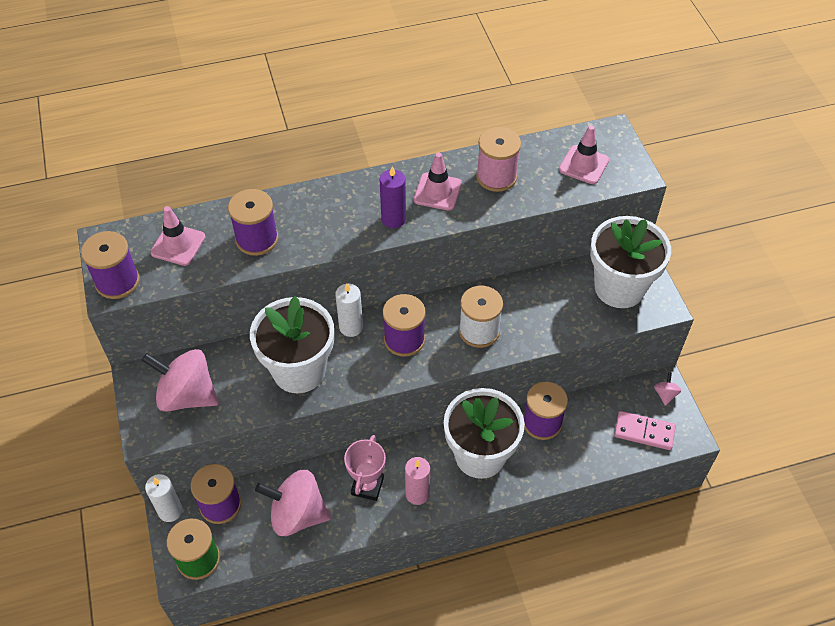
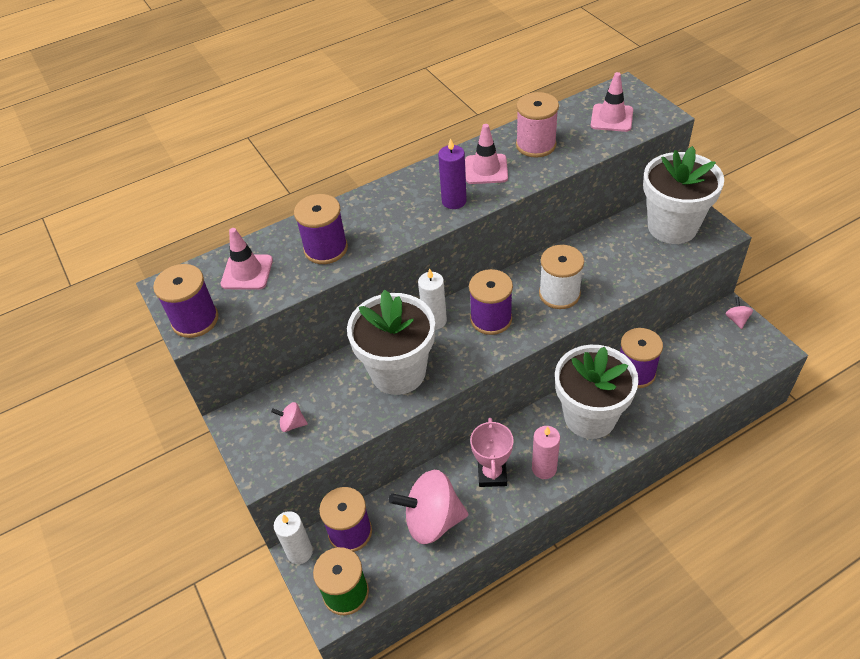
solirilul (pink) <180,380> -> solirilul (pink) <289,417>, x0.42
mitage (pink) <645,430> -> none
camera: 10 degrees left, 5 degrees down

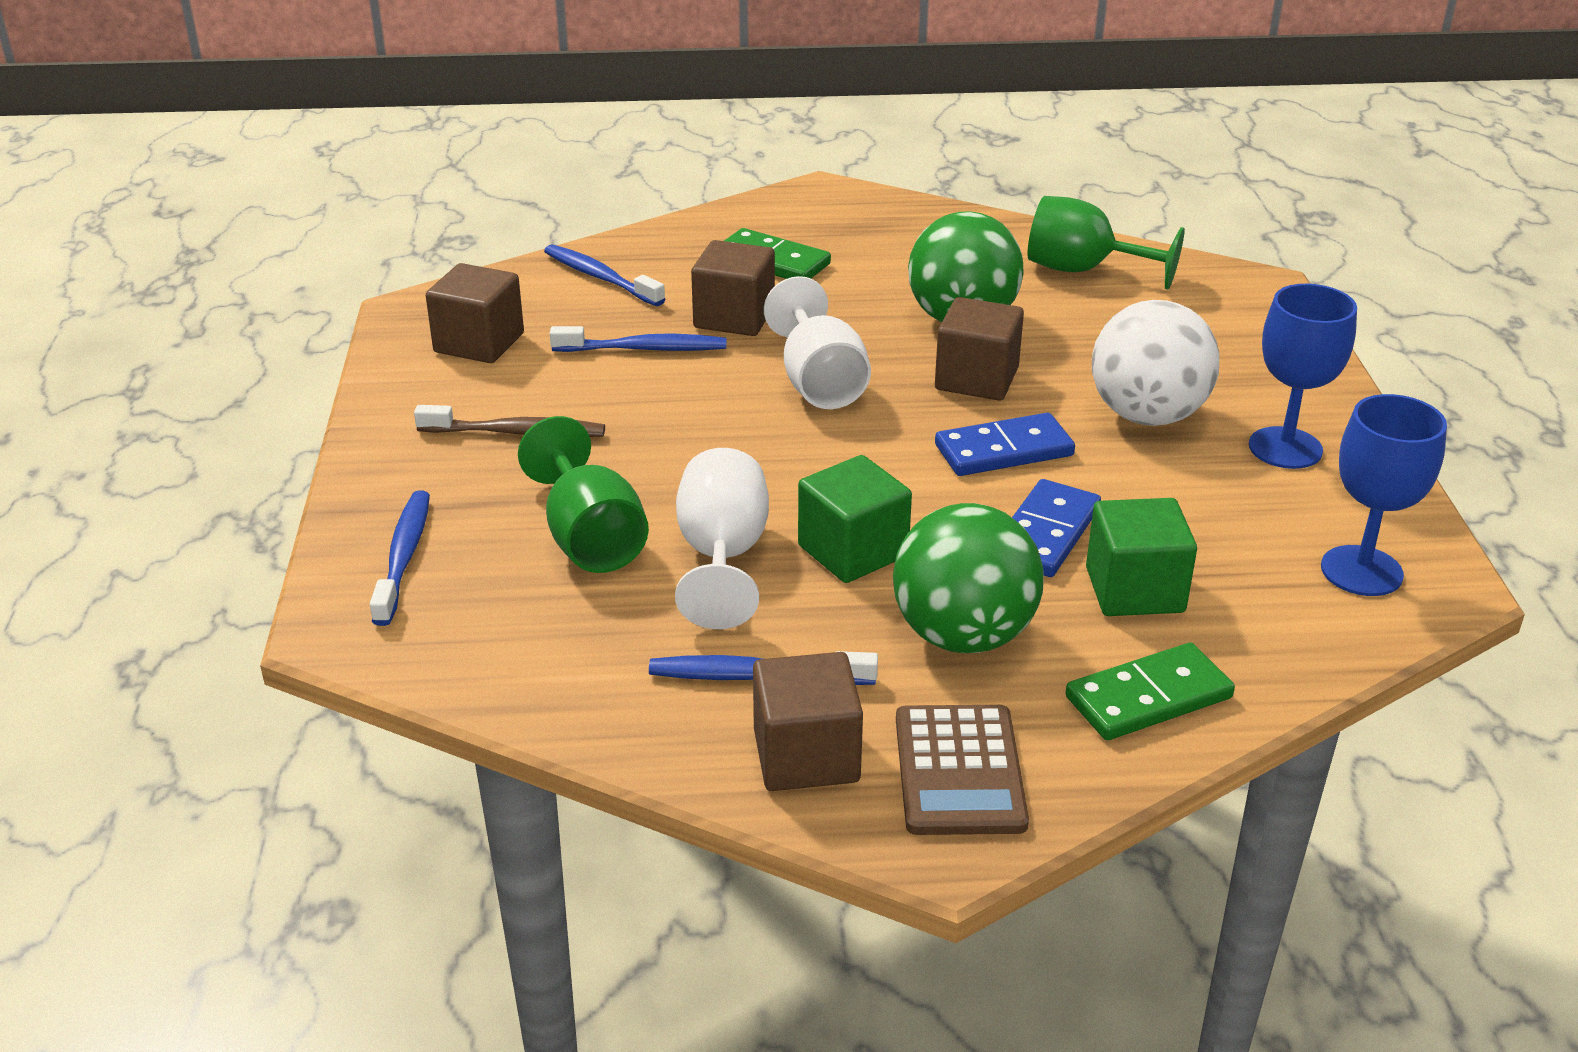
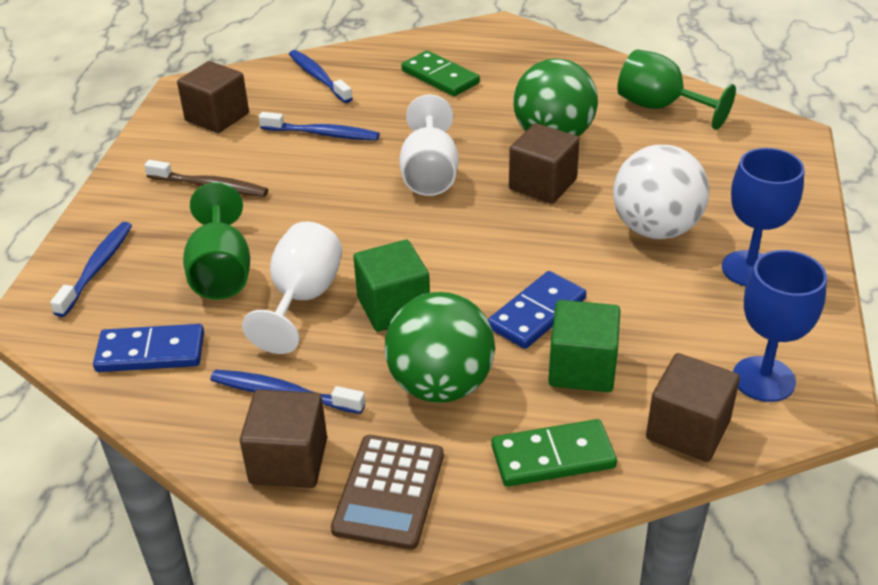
mitage (blue) <1005,444> -> mitage (blue) <148,348>, relocated
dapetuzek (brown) <733,288> -> dapetuzek (brown) <693,407>, relocated
camera: 15 degrees right, 5 degrees up

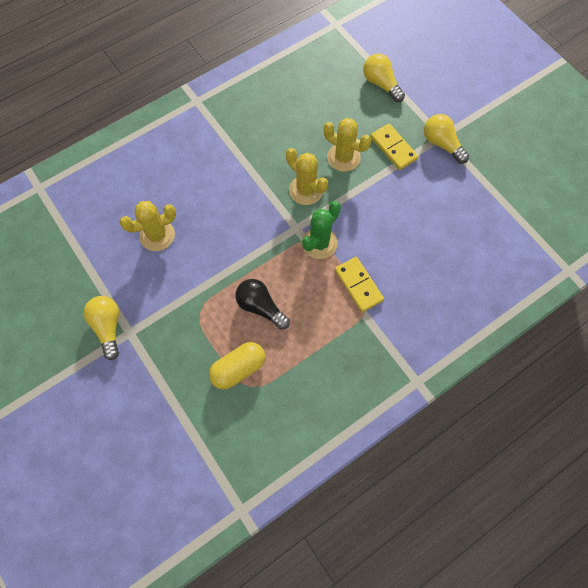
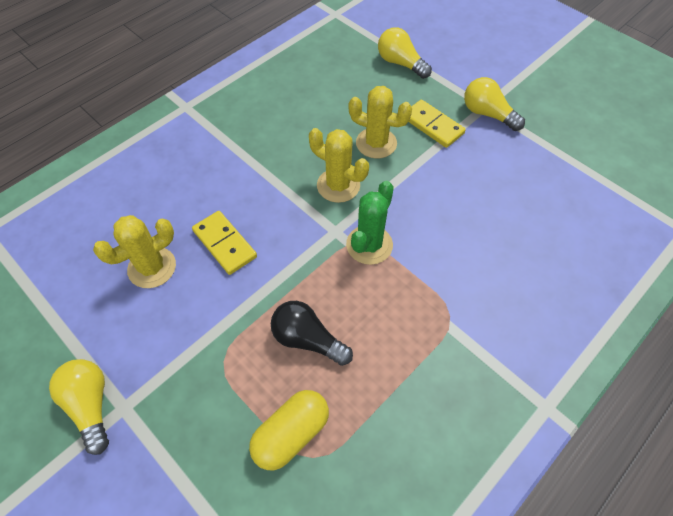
mitage (yellow) <359,284> -> mitage (yellow) <224,243>, relocated
camera: 10 degrees left, 10 degrees down

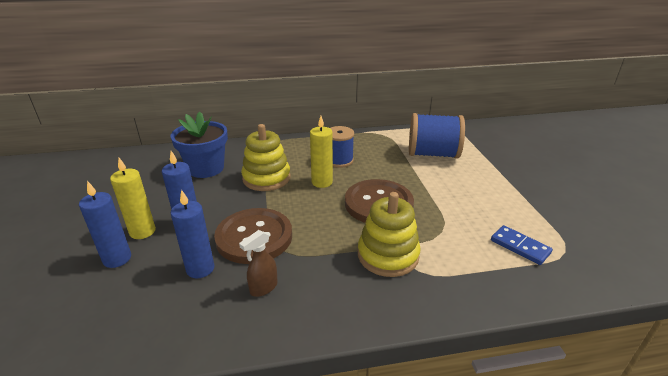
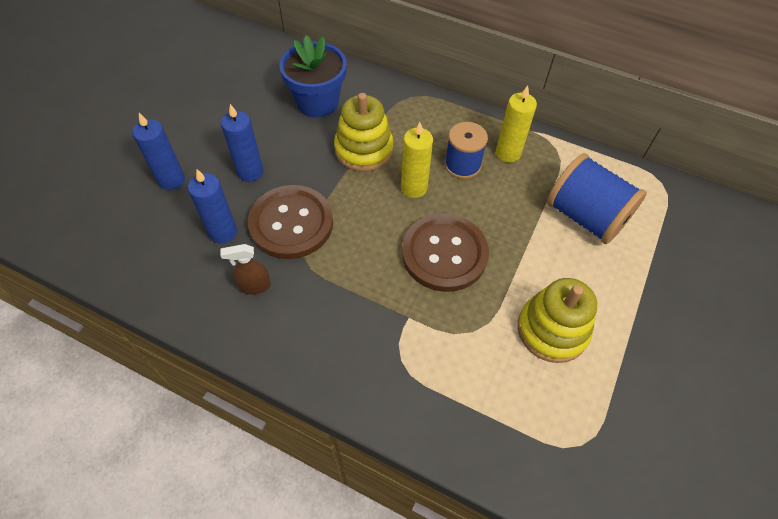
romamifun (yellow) <133,198> -> romamifun (yellow) <516,124>, relocated
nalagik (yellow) <389,234> -> nalagik (yellow) <557,320>, relocated
mitage (blue) <522,245> -> none
camera: 35 degrees right, 25 degrees up

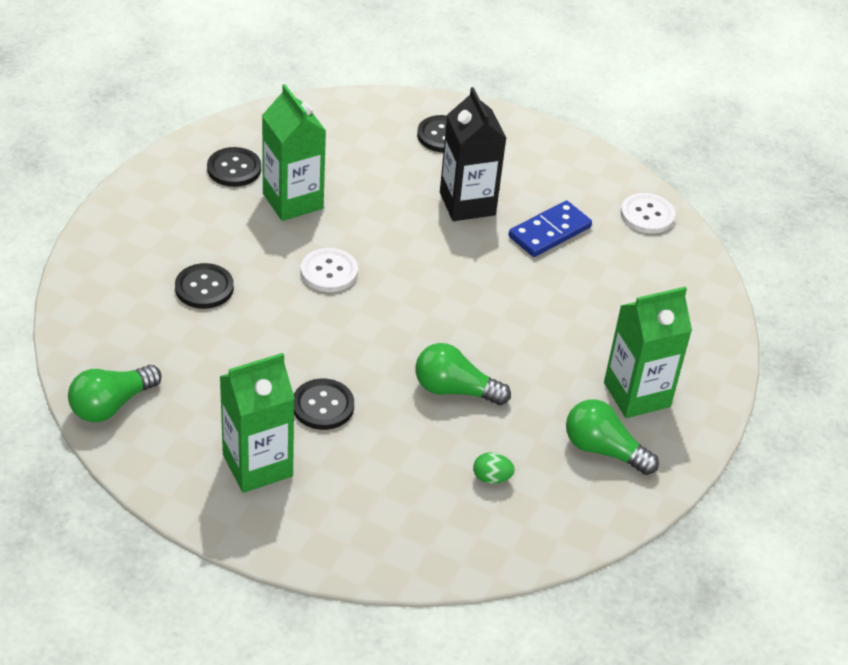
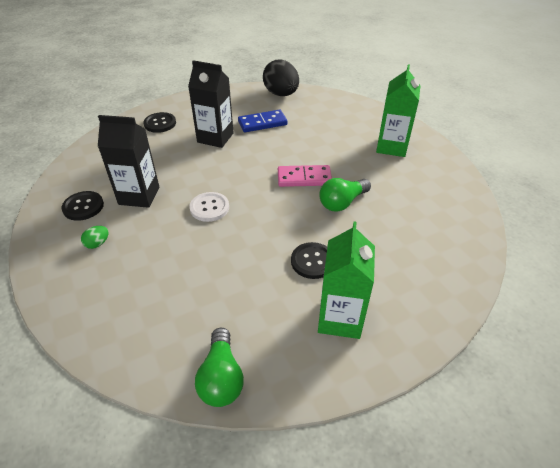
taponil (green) <494,468> -> taponil (green) <95,237>, relocated
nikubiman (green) <294,152> -> nikubiman (black) <128,161>
mitage (blue) <550,228> -> mitage (blue) <263,121>, 75 degrees clockwise
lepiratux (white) <648,213> -> taponil (black) <281,77>
none -> mitage (pink) <305,176>
lepiratux (black) <204,286> -> none
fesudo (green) <612,437> -> none
camera: 50 degrees left, 0 degrees up

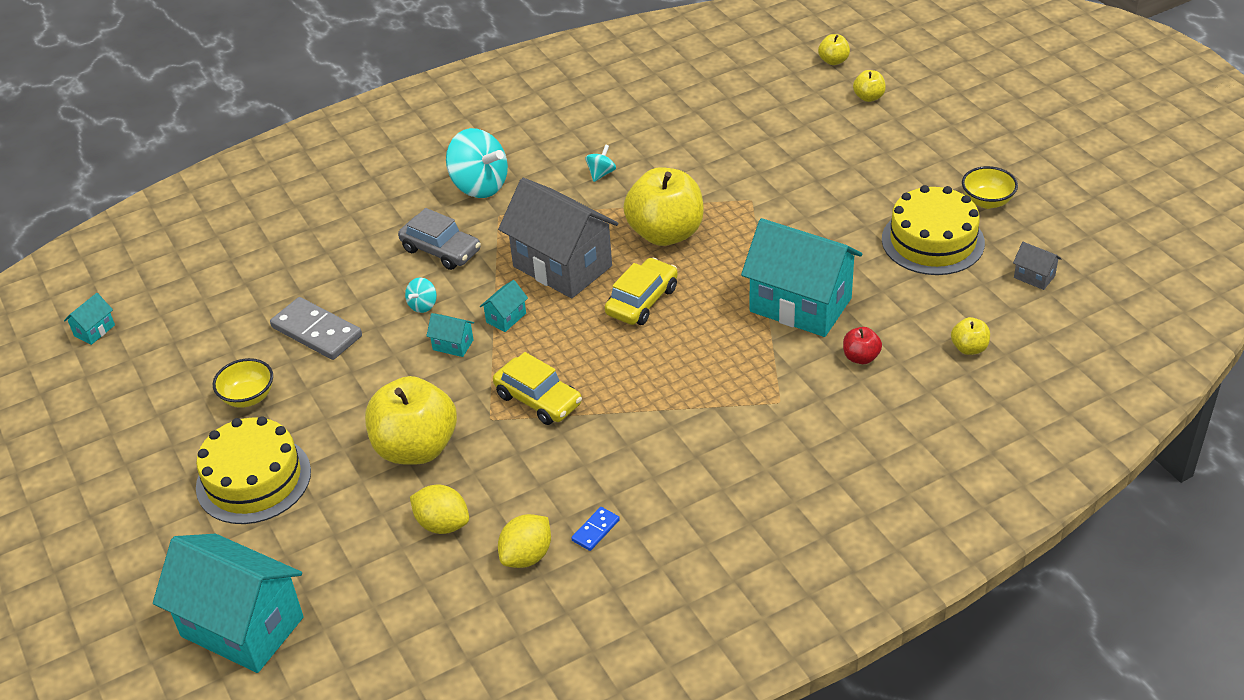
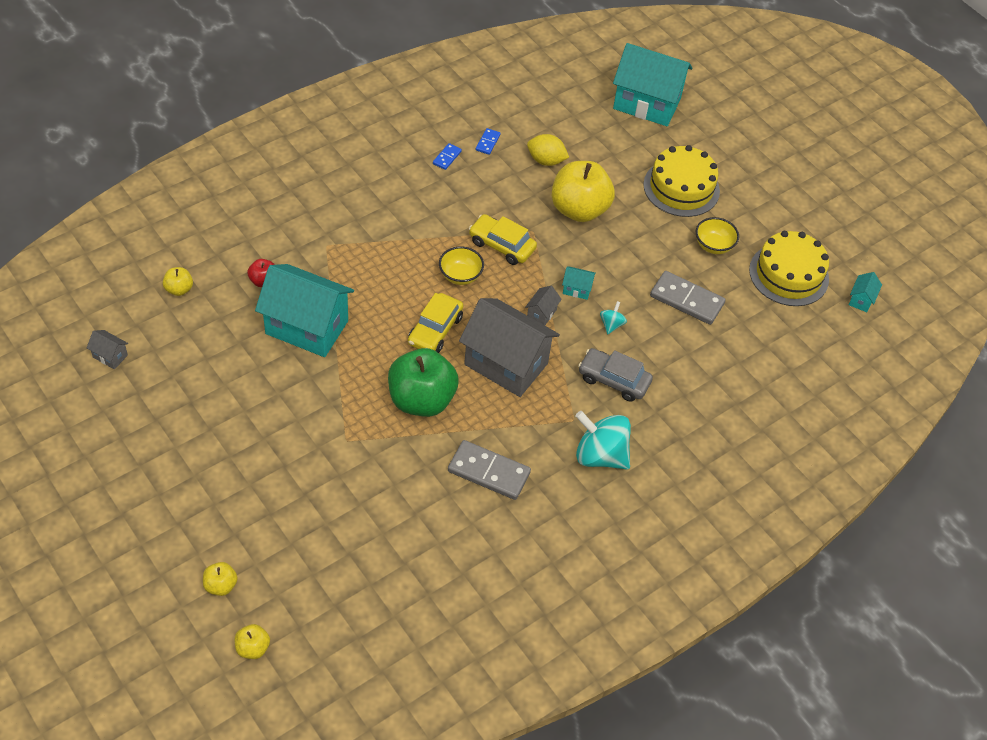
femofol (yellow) <663,206> -> femofol (green) <423,382>
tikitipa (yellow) <990,187> -> tikitipa (yellow) <461,265>, relocated
solirilul (turquoise) <600,163> -> mitage (grey) <489,470>
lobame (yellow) <524,541> -> mitage (blue) <488,141>
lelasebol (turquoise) <504,306> -> lelasebol (grey) <543,305>
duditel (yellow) <933,230> -> duditel (yellow) <789,268>, relocated
camera: 165 degrees right, 10 degrees up

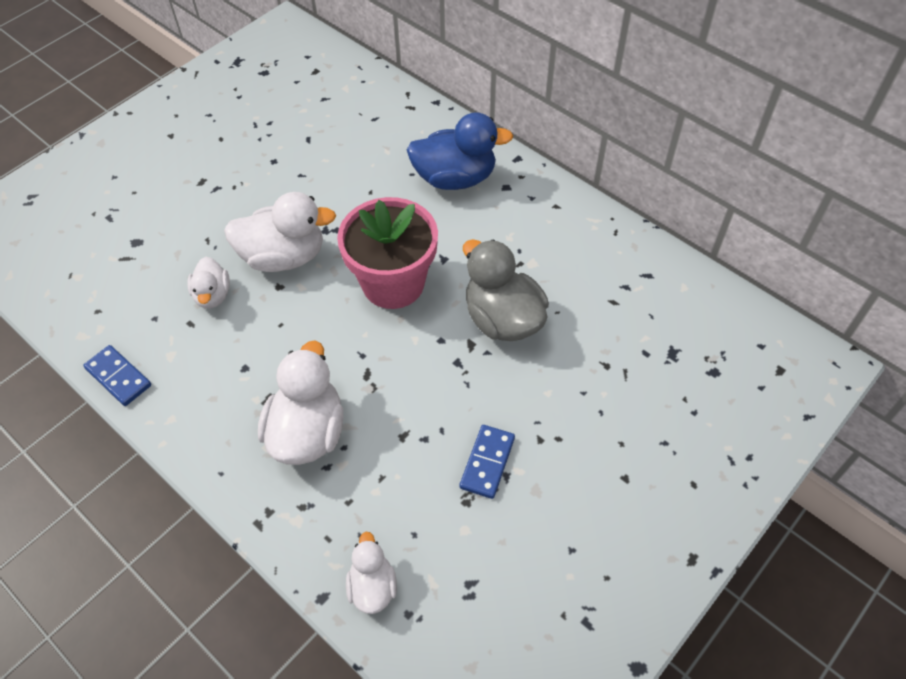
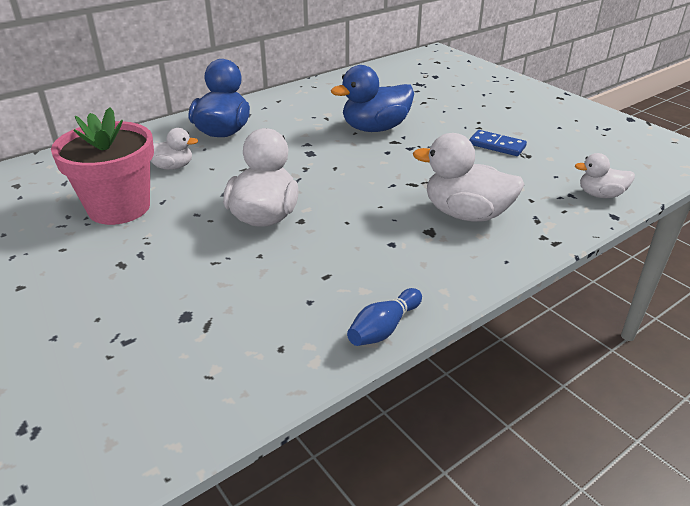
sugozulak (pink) <387,253> -> sugozulak (pink) <102,166>, relocated
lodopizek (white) <208,283> -> lodopizek (white) <174,149>, relocated
lodopizek (grey) <506,290> -> lodopizek (blue) <372,98>
mitage (blue) <117,375> -> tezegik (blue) <384,317>
camera: 80 degrees left, 20 degrees down

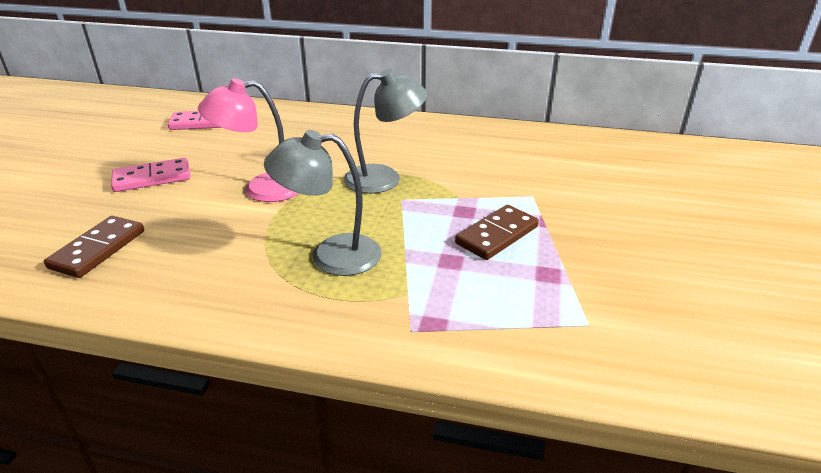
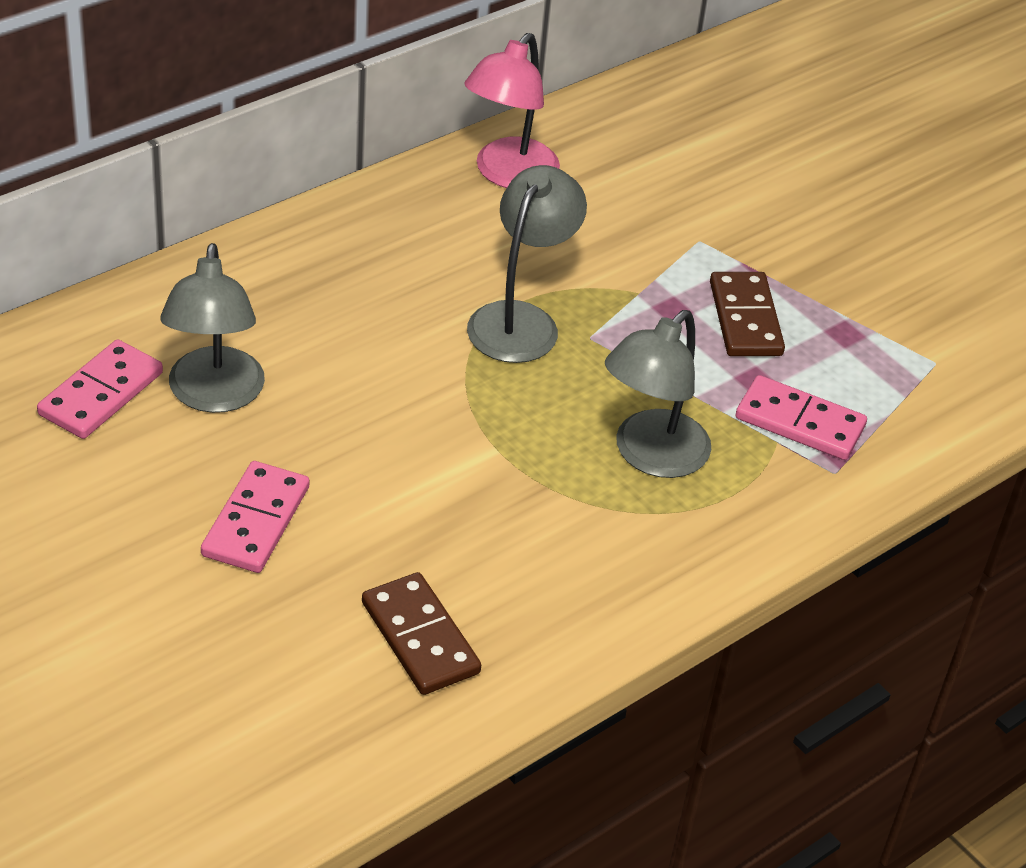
none -> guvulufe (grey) <213,328>
guvulufe (pink) <248,140> -> guvulufe (pink) <512,110>, relocated
none -> mitage (pink) <801,417>
camera: 55 degrees left, 10 degrees up

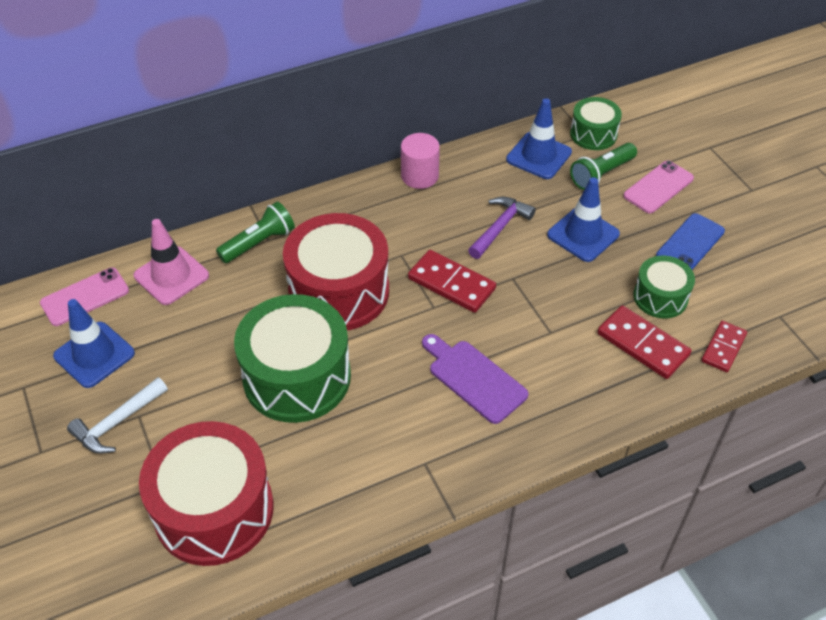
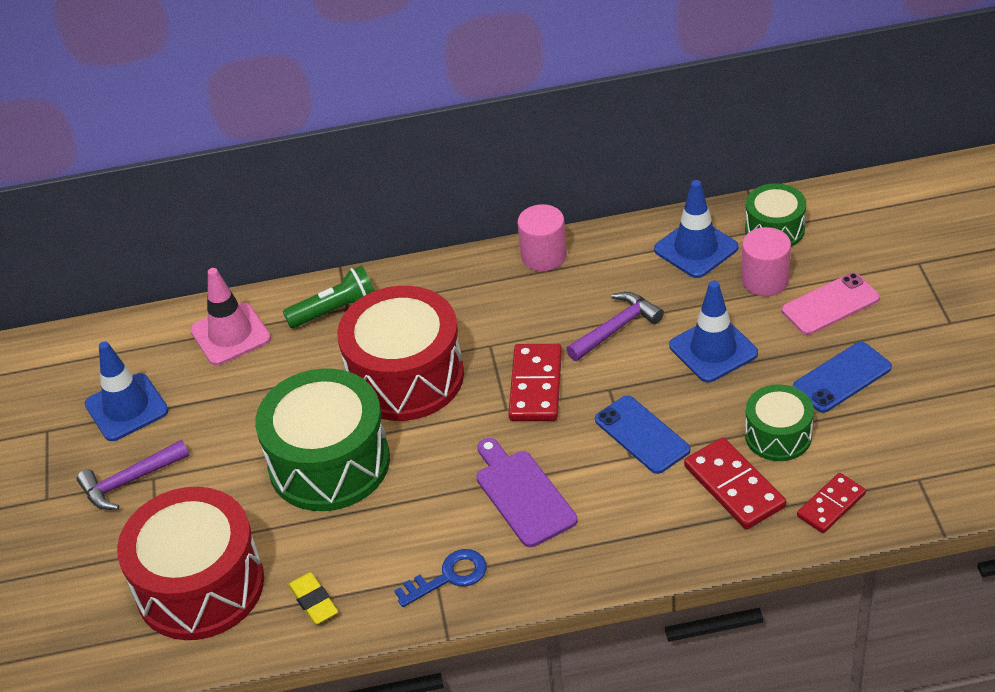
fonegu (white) <117,415> -> fonegu (purple) <133,475>
none -> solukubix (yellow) <313,598>
none -> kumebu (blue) <441,578>
mitage (red) <452,281> -> mitage (red) <535,382>, 45 degrees clockwise
none -> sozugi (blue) <642,434>
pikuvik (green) <603,166> -> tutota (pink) <766,261>
sozugi (pink) <84,296> -> none
camera: 20 degrees right, 5 degrees down

